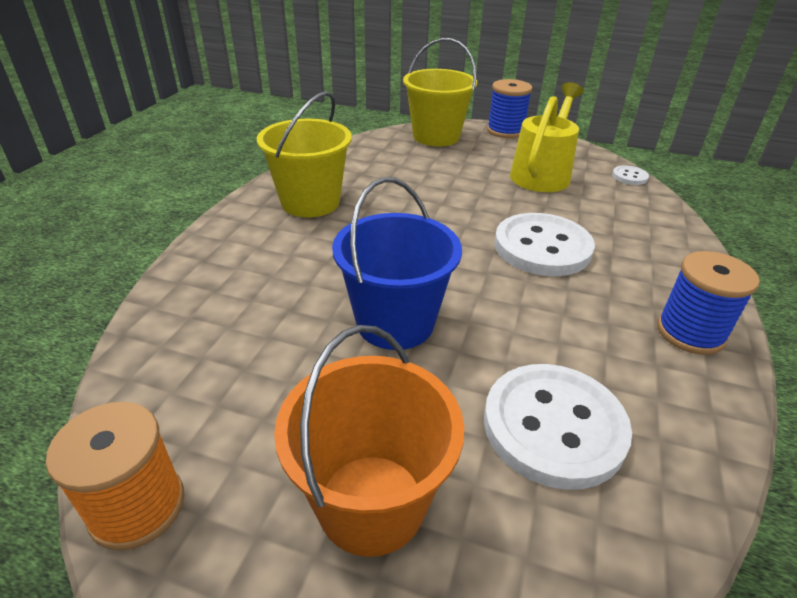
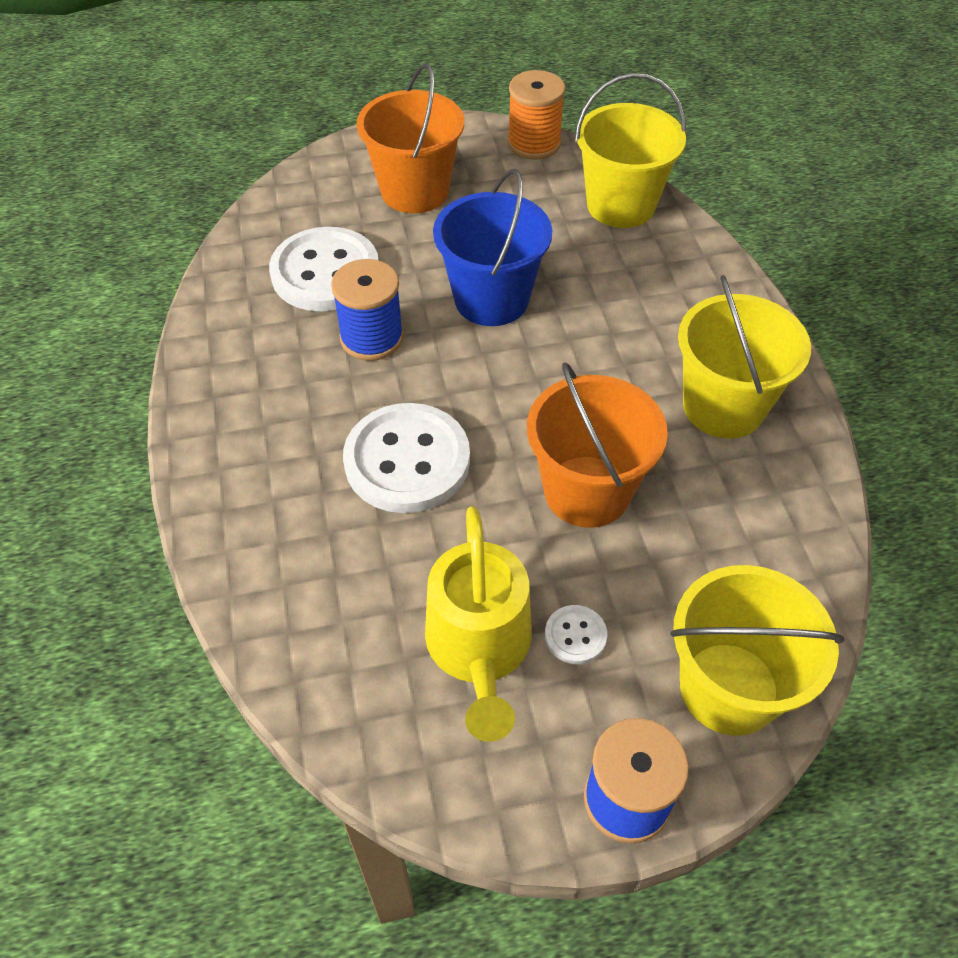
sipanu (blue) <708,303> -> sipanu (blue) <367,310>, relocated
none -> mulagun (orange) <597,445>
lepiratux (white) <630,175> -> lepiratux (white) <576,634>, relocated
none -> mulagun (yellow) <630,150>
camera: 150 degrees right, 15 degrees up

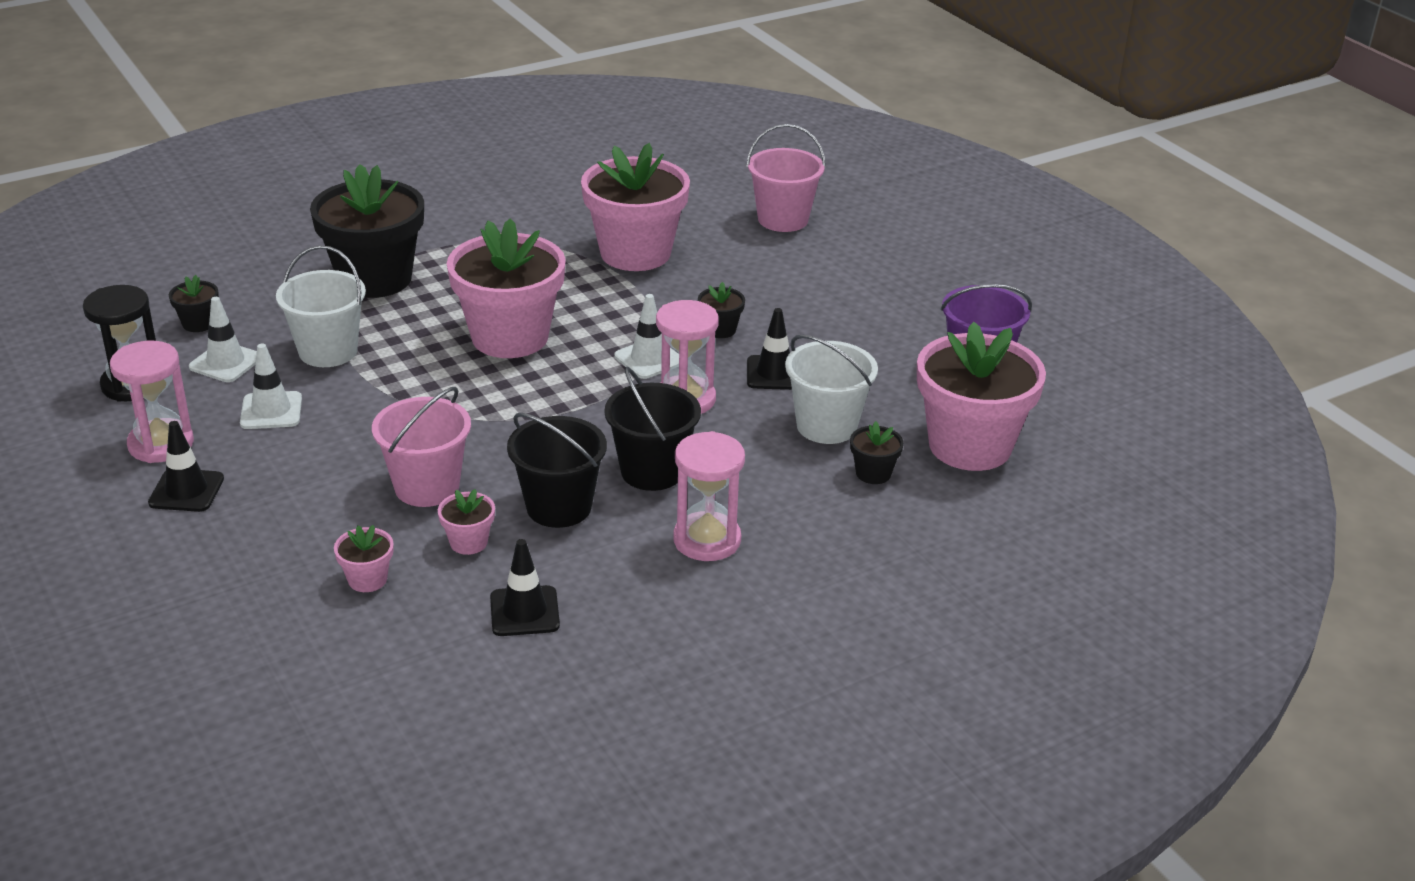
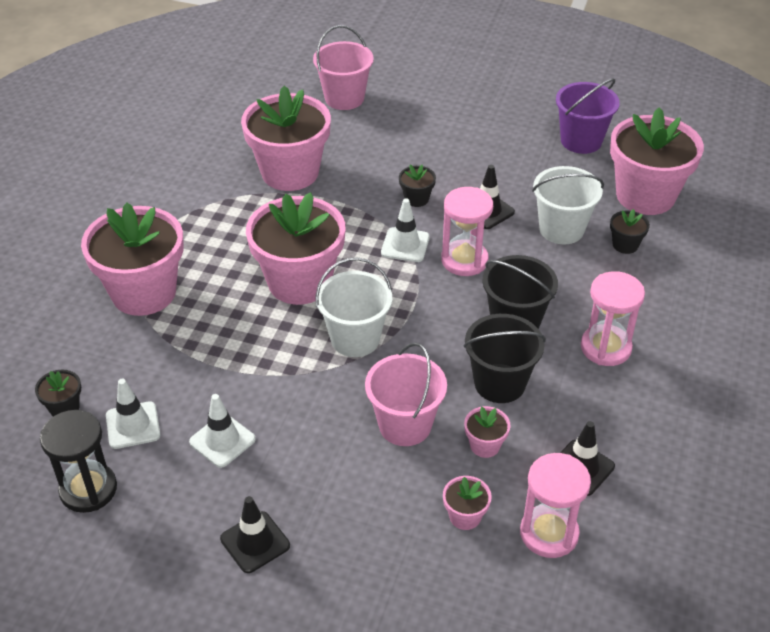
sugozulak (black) <367,231> -> sugozulak (pink) <132,259>
mulagun (white) <321,306> -> mulagun (white) <353,307>, relocated
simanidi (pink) <152,402> -> simanidi (pink) <555,505>, relocated
camera: 40 degrees left, 10 degrees up

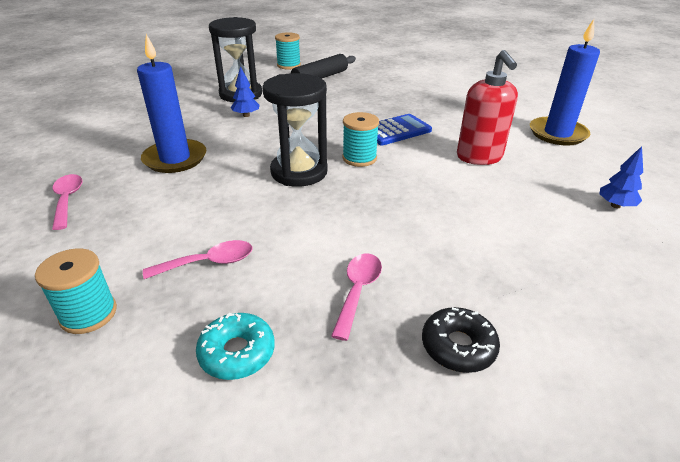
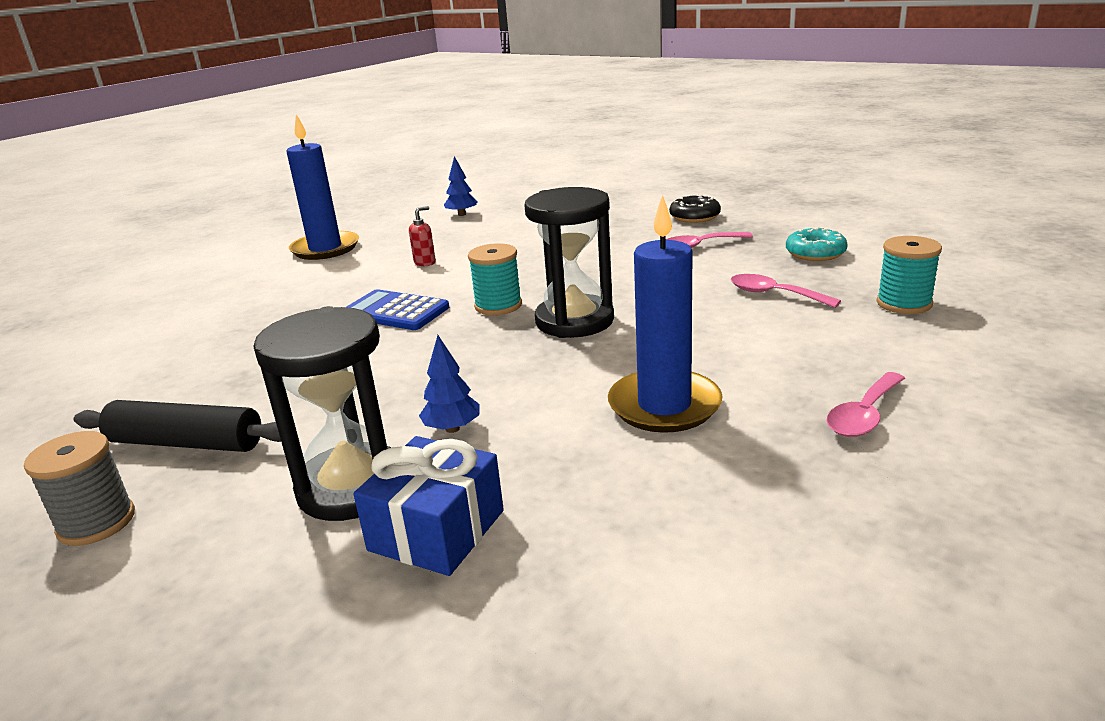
sipanu (turquoise) <288,50> -> sipanu (grey) <79,488>
none -> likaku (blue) <428,506>
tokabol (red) <487,107> -> tokabol (red) <422,236>, x0.45
camera: 120 degrees left, 10 degrees down

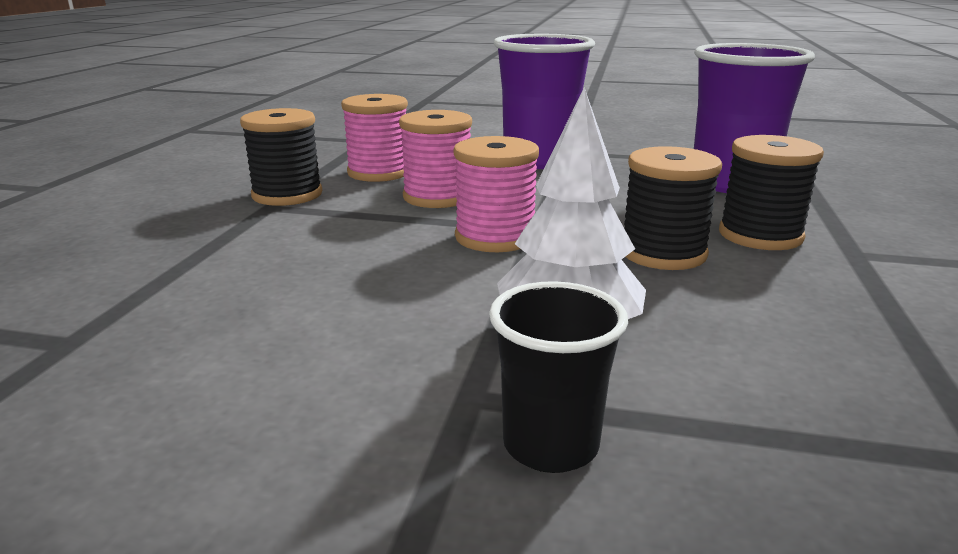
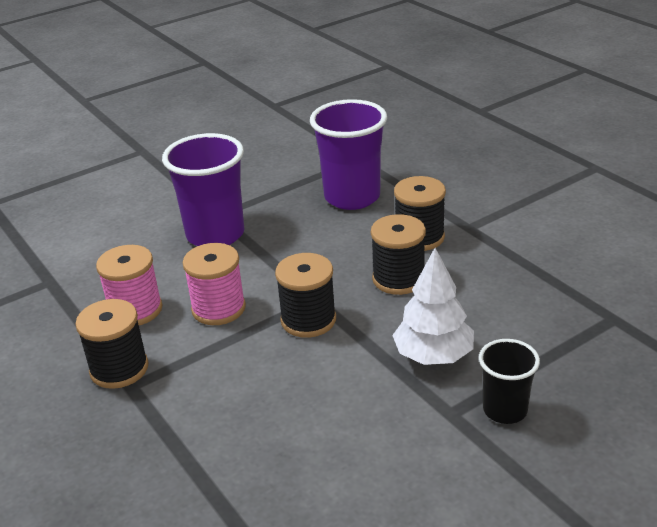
sipanu (pink) <496,194> -> sipanu (black) <305,295>
camera: 45 degrees left, 10 degrees up

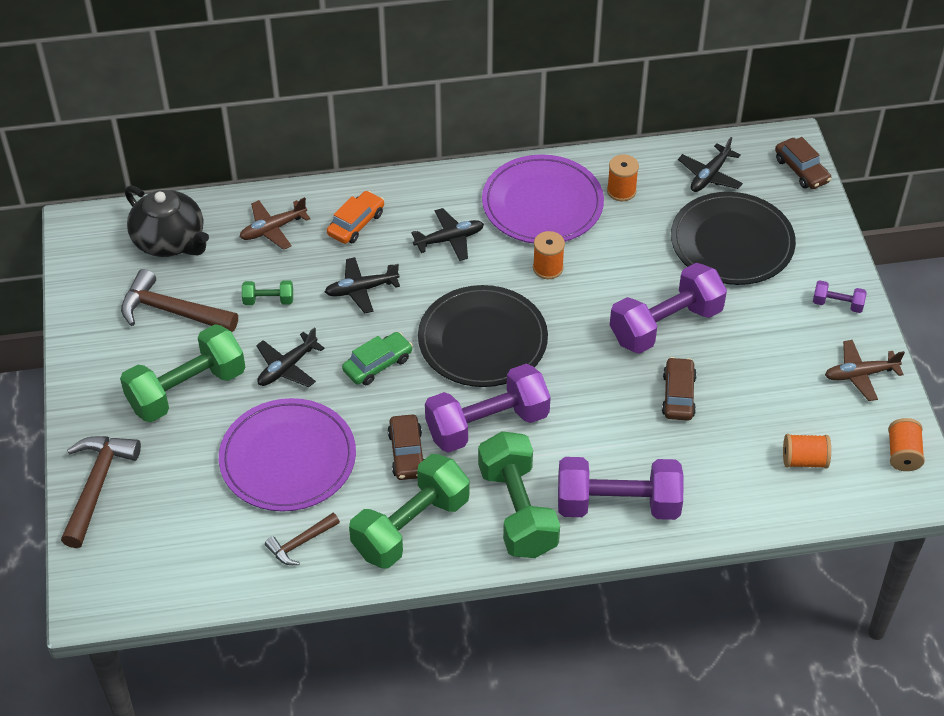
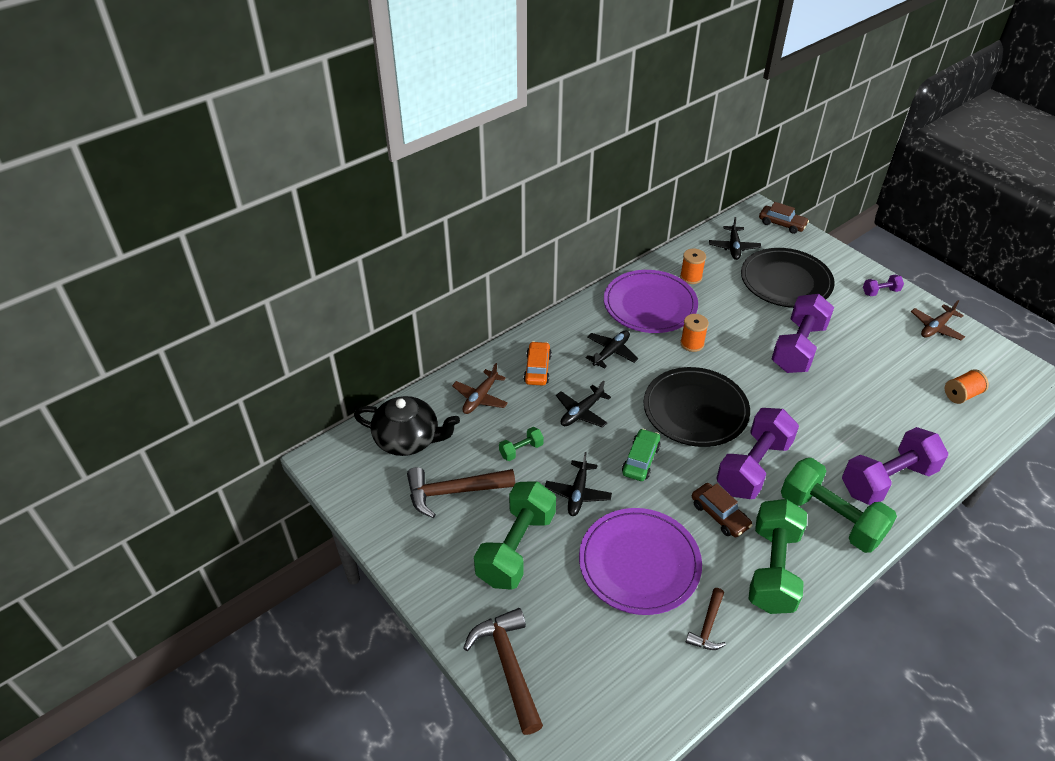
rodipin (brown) <679,389> -> none
sipanu (orange) <906,444> -> none
camera: 30 degrees left, 5 degrees down

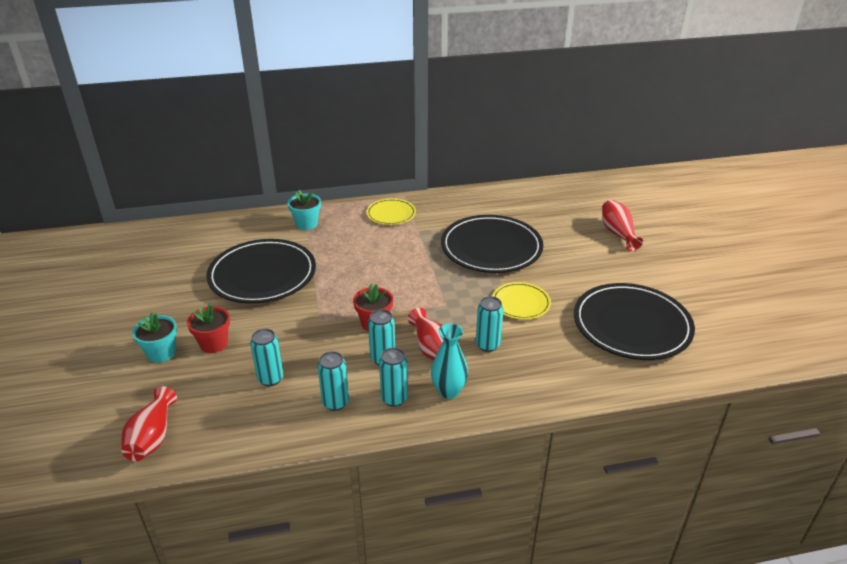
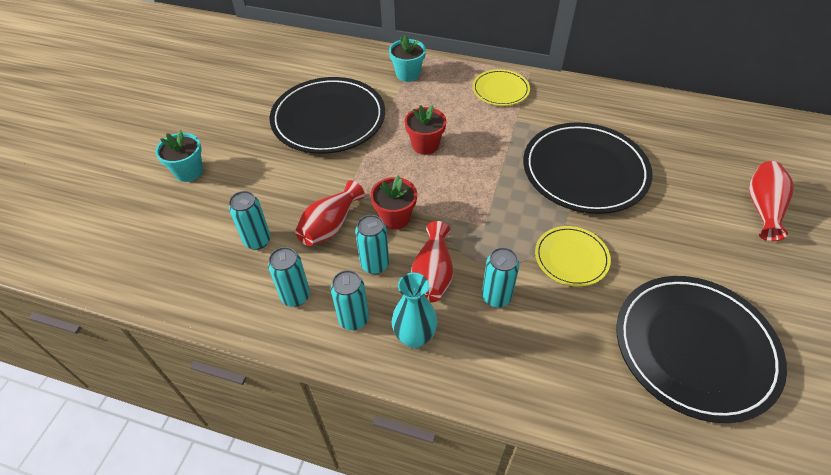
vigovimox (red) <149,423> -> vigovimox (red) <330,213>, relocated
sugozulak (red) <208,328> -> sugozulak (red) <425,130>, relocated
camera: 30 degrees right, 15 degrees up

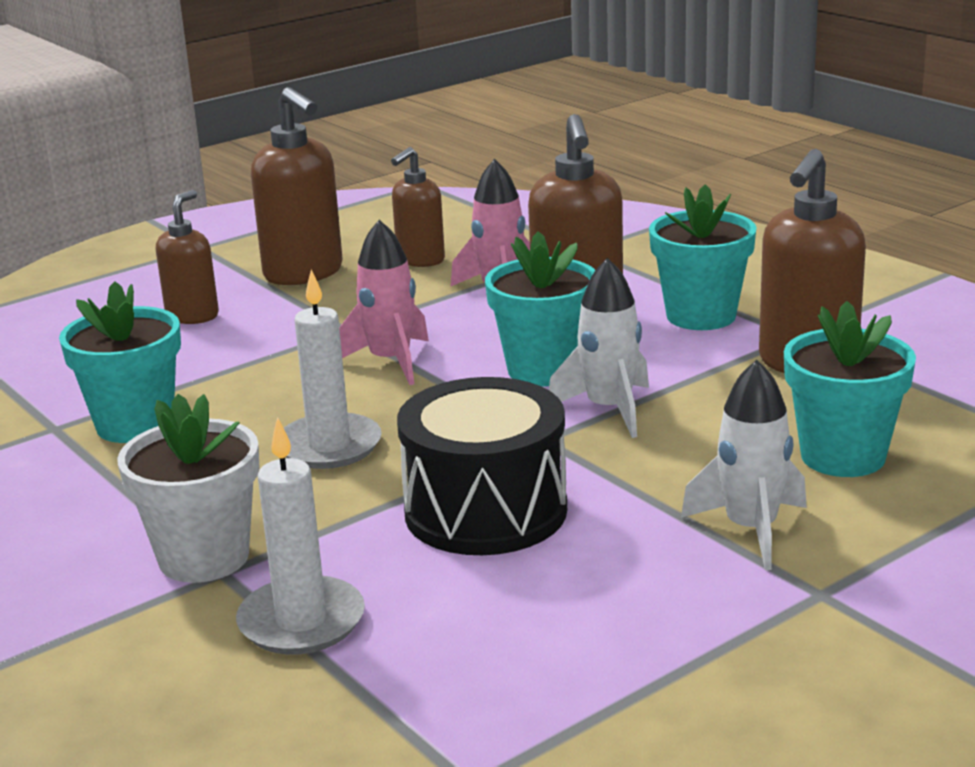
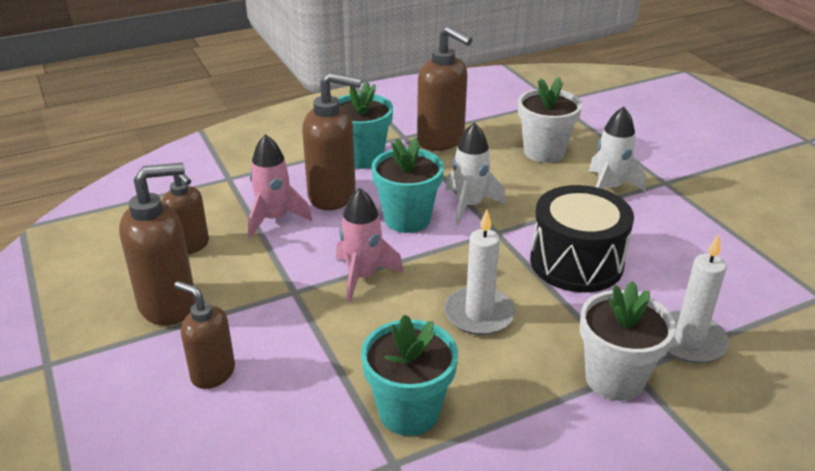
sugozulak (turquoise) <850,389> -> sugozulak (white) <550,120>
camera: 80 degrees left, 10 degrees up

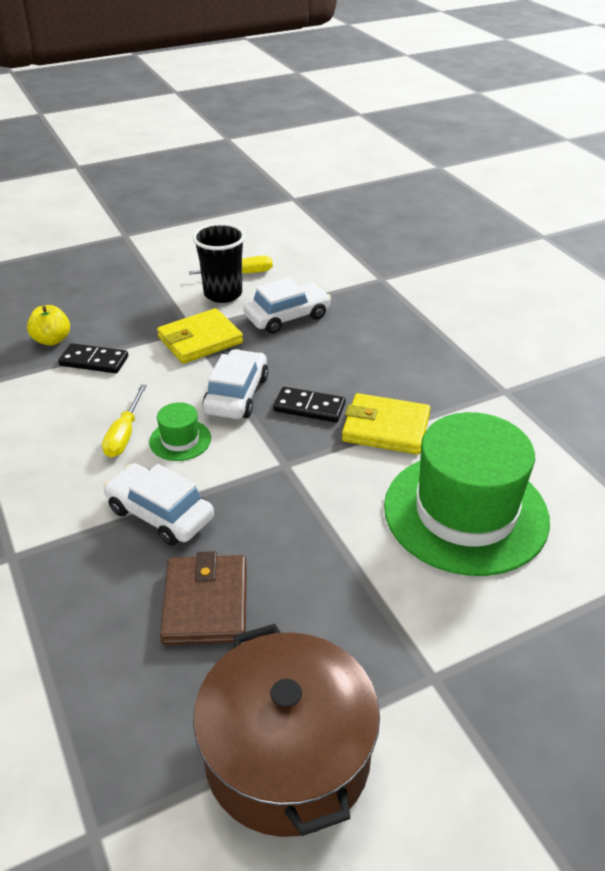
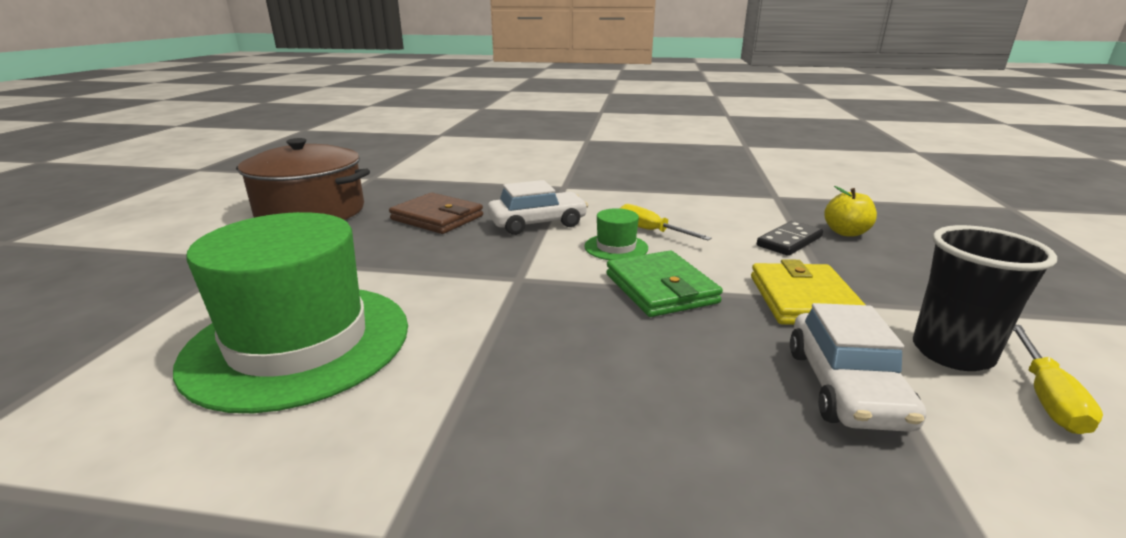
rodipin (white) <235,384> -> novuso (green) <664,284>
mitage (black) <309,404> -> none
novuso (yellow) <386,423> -> none
camera: 125 degrees right, 15 degrees down

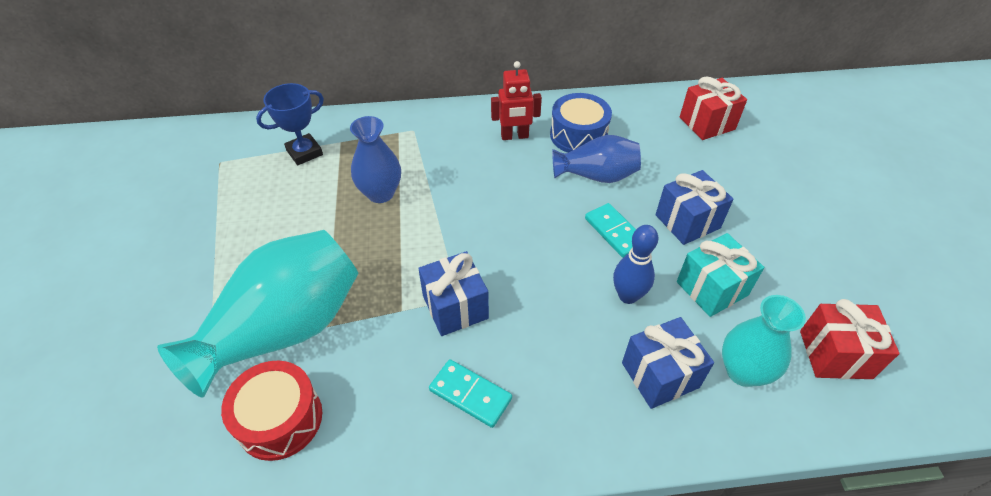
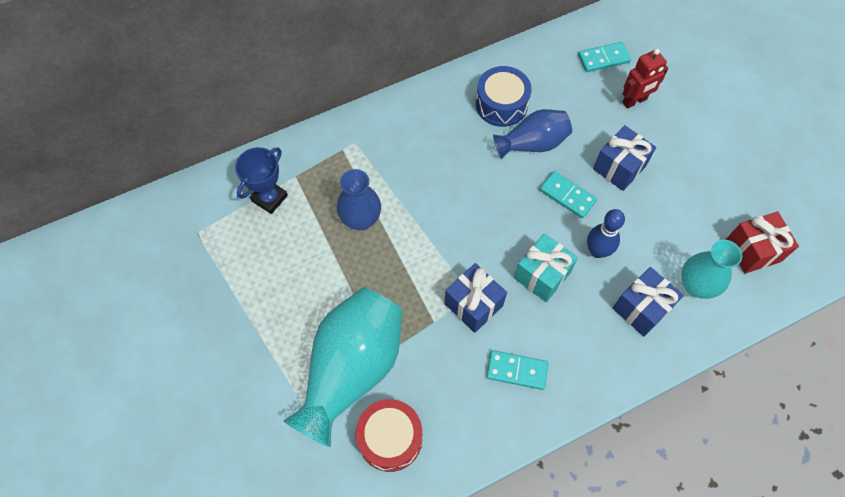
likaku (turquoise) <720,275> -> likaku (turquoise) <546,267>, relocated
likaku (red) <713,108> -> mitage (turquoise) <604,57>
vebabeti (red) <516,100> -> vebabeti (red) <645,79>, relocated
camera: 20 degrees left, 15 degrees up

